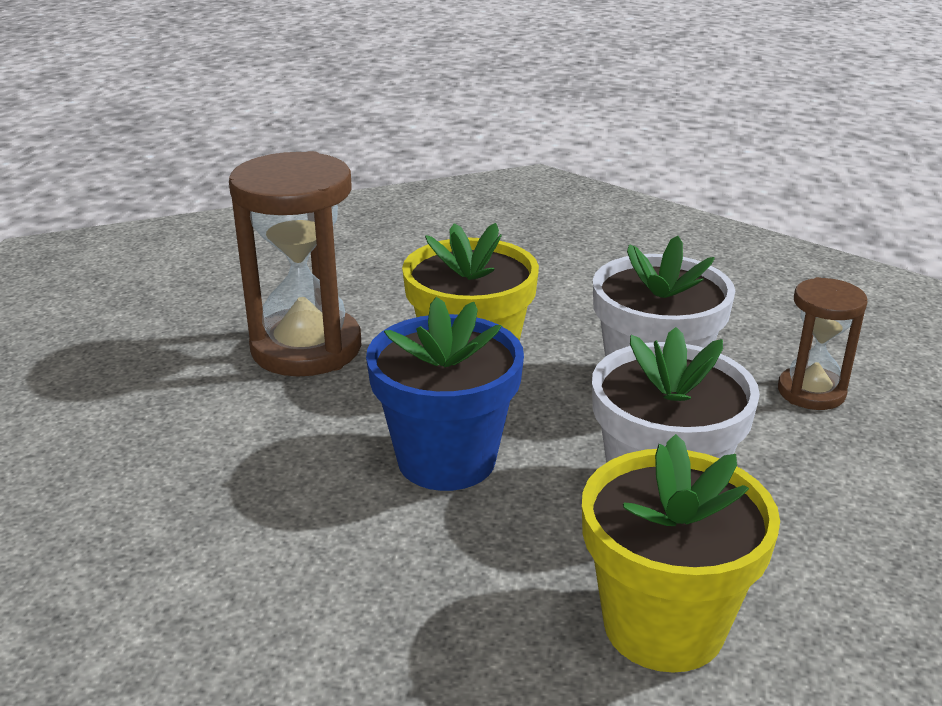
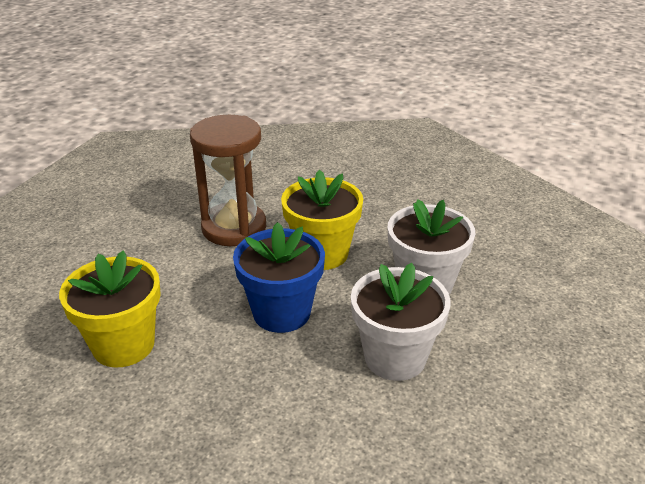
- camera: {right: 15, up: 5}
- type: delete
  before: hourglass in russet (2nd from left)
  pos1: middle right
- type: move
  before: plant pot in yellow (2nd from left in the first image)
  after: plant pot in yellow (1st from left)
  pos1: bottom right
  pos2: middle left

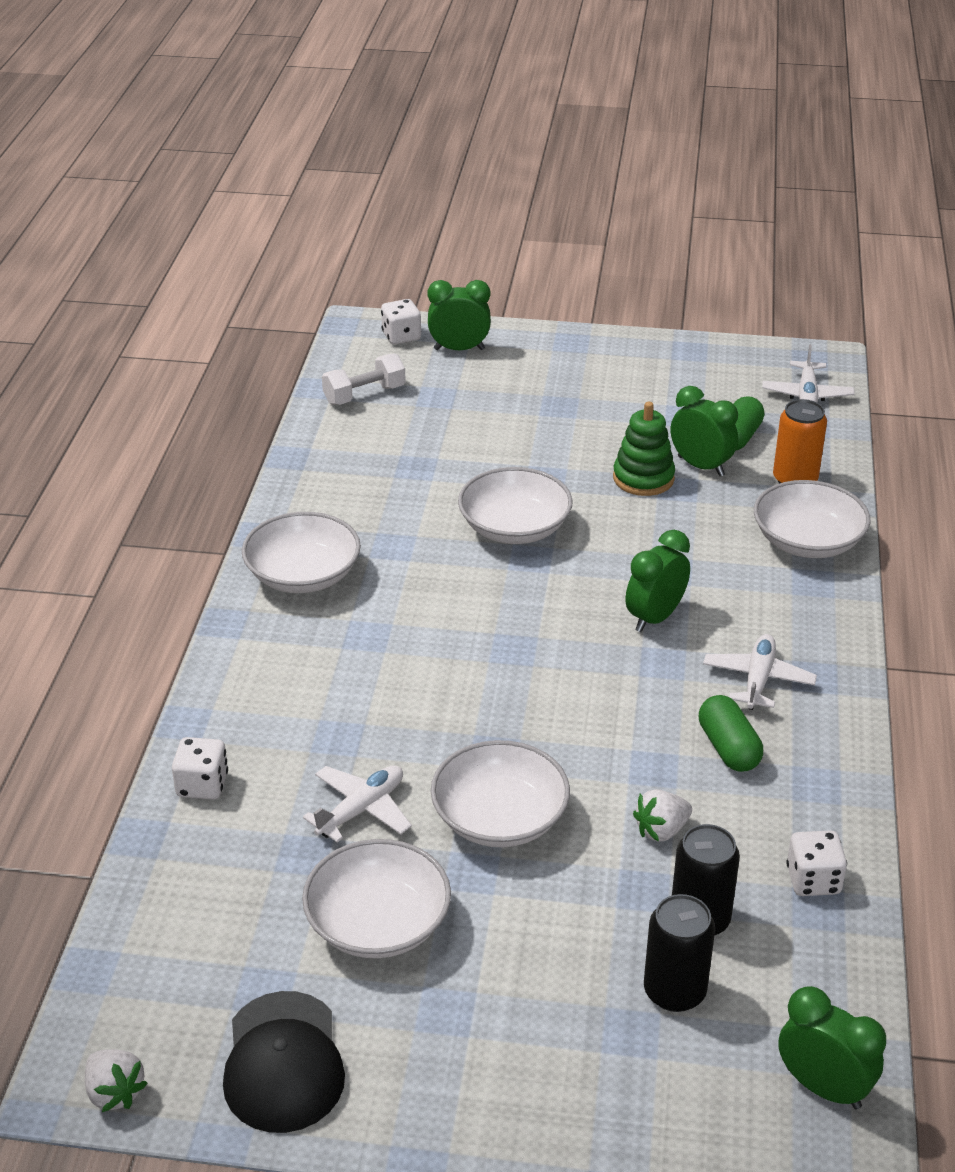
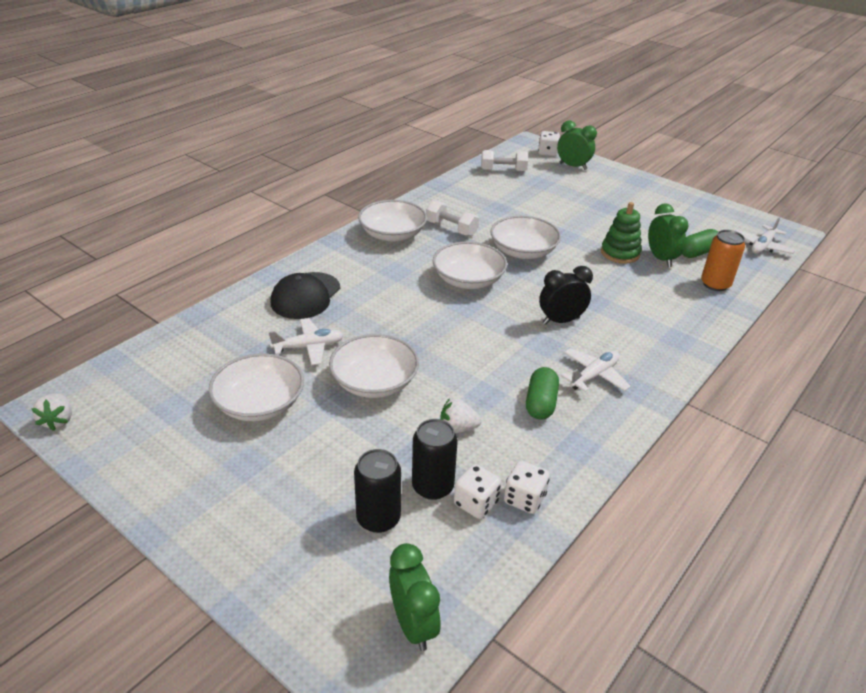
- camera: {right: 30, up: 0}
- type: insert
  after: hand weight in white (1st from left)
  pos2: top centre
- type: move
  before: die in white (1st from left)
  pos1: middle left
  pos2: bottom centre
- type: move
  before: baseball cap in black
  pos1: bottom left
  pos2: centre
- type: move
  before: serving bowl in white (5th from left in the first image)
  after: serving bowl in white (4th from left)
  pos1: middle right
  pos2: centre
- type: recolor
  before: alarm clock in leaf-green (2nd from left)
  after: alarm clock in black
  pos1: middle right
  pos2: centre

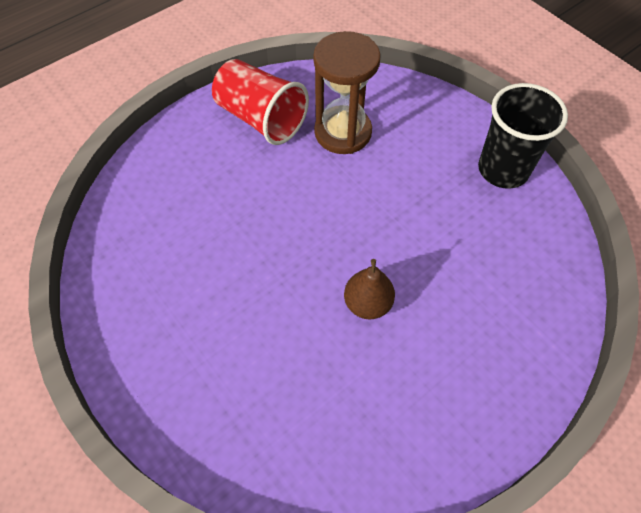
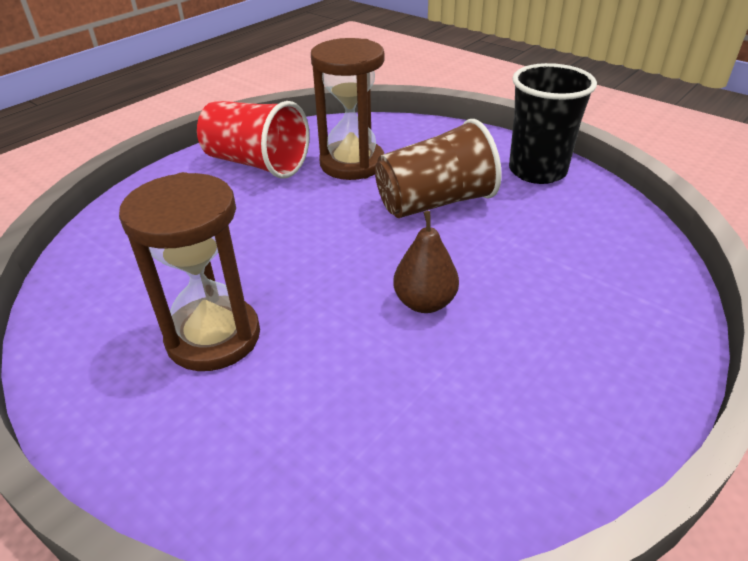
- camera: {right: -10, up: -20}
- type: insert
  after: hourglass in russet (1st from left)
  pos2: middle left
- type: insert
  after: tumbler in russet
  pos2: top centre

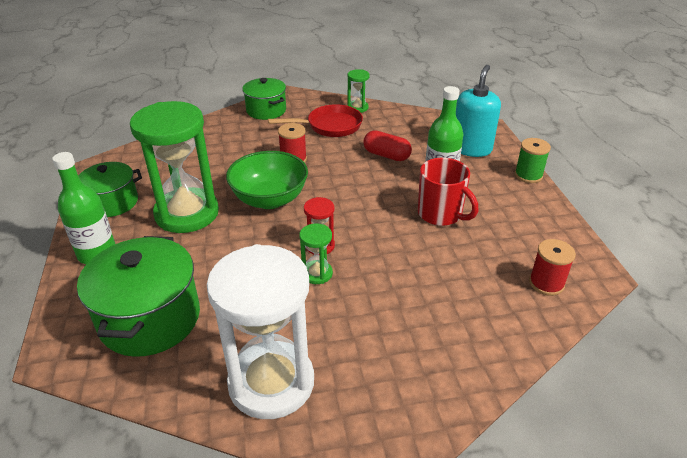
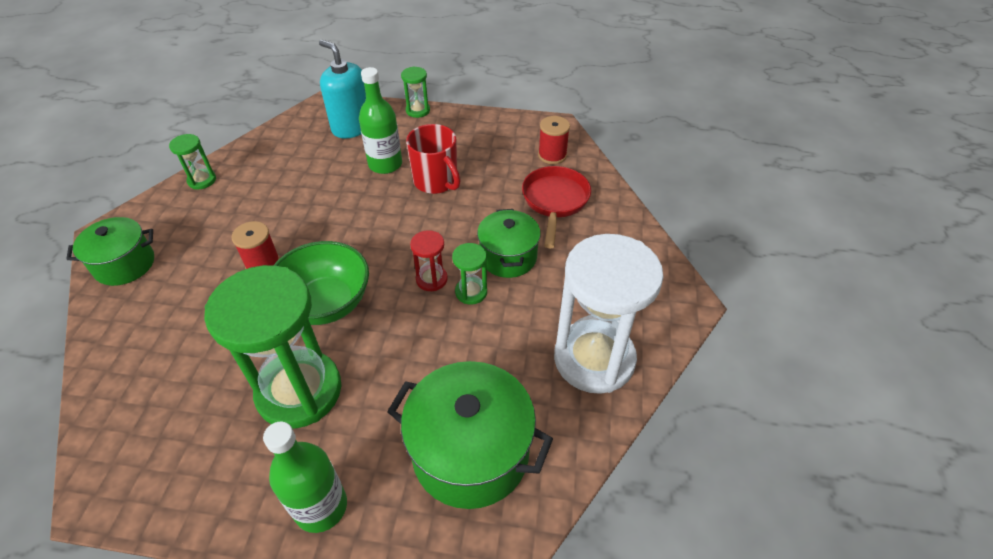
- camera: {right: -70, up: 10}
- type: delete
  before: capsule in scarlet
  pos1: top centre
- type: move
  before: cooking pot in leaf-green (1st from left in the first image)
  after: cooking pot in leaf-green (3rd from left)
  pos1: middle left
  pos2: centre
- type: move
  before: pan in scarlet
  pos1: top centre
  pos2: centre
- type: replace
  before: reel of thread in leaf-green
  after: hourglass in leaf-green (3rd from left)
  pos1: middle right
  pos2: top centre
- type: rotate
  before: tea mug in scarlet
  pos1: centre
  pos2: top centre
  turn: 75

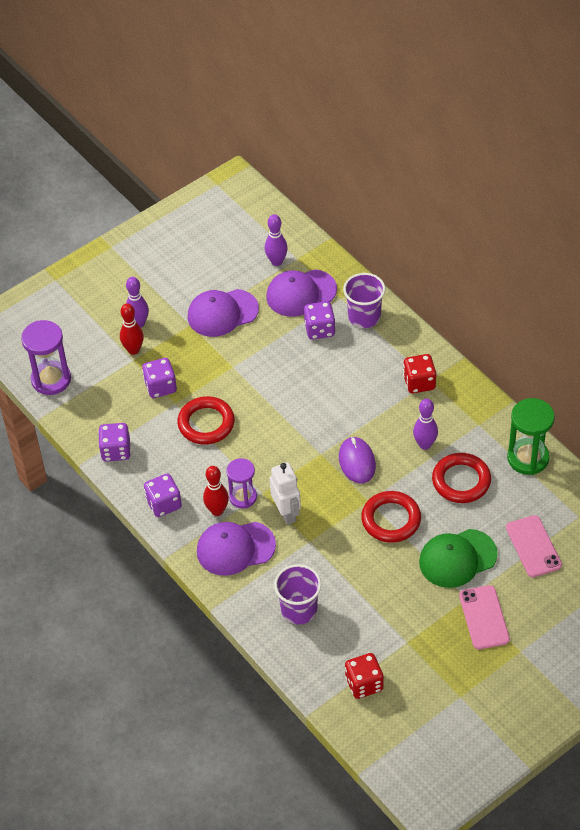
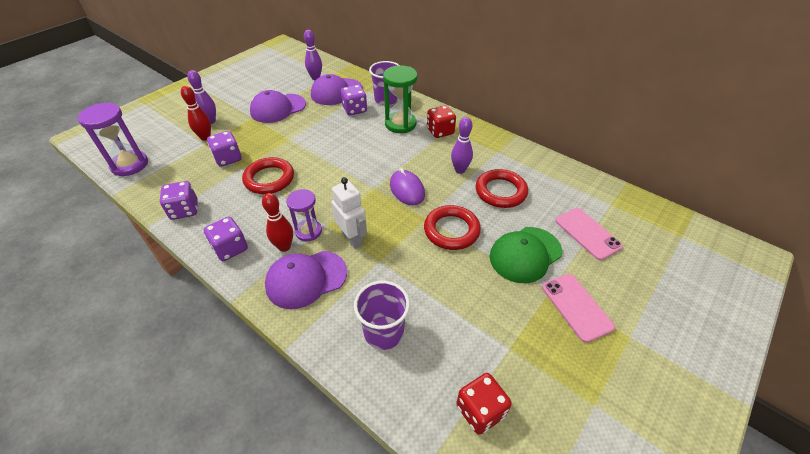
- camera: {right: -15, up: -5}
- type: move
  before: hourglass in leaf-green
  pos1: middle right
  pos2: top centre

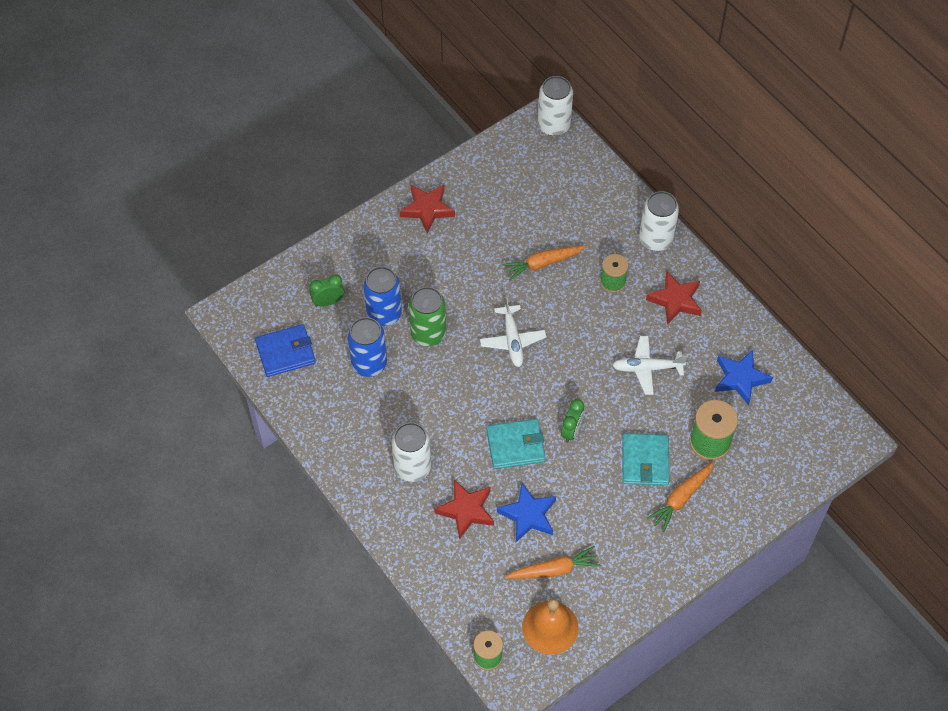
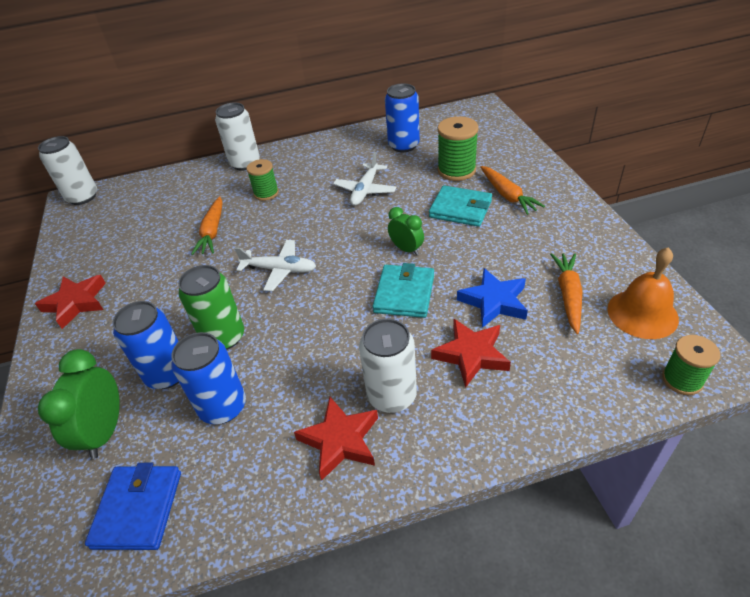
- camera: {right: -65, up: -15}
- type: move
  before: five-pointed star in scarlet (3rd from left in the first image)
  after: five-pointed star in scarlet (2nd from left)
  pos1: middle right
  pos2: bottom centre
- type: replace
  before: five-pointed star in royal blue (2nd from left)
  after: soda can in royal blue (3rd from left)
  pos1: middle right
  pos2: top centre
- type: resize
  before: alarm clock in leaf-green (1st from left)
  pos1: centre
  pos2: bottom left
  scale: 1.6

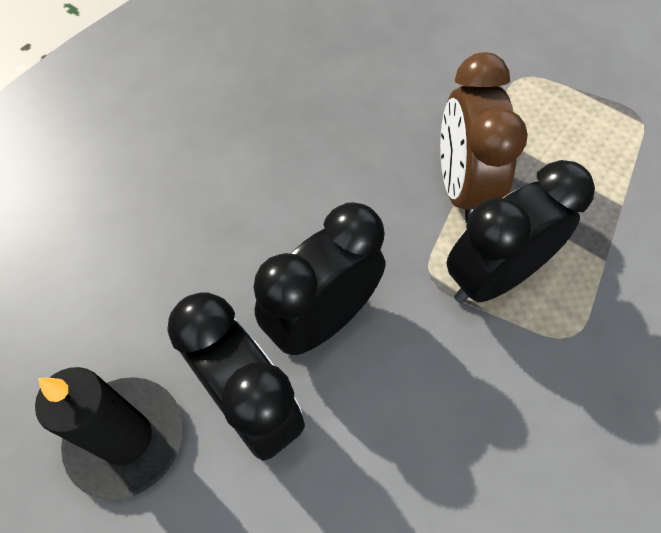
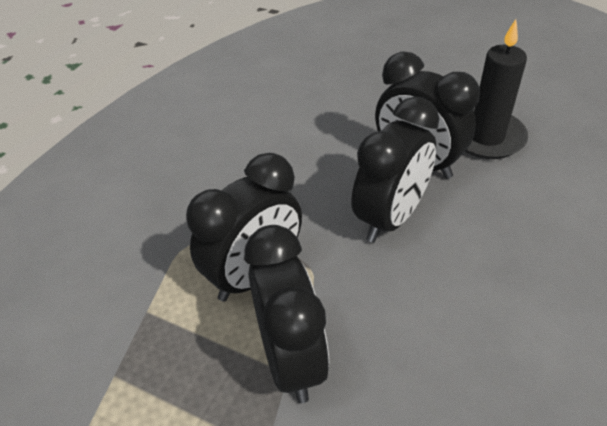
- camera: {right: 170, up: -15}
- type: recolor
  before: alarm clock in russet
  after: alarm clock in black (2nd from left)
  pos1: top right
  pos2: bottom centre

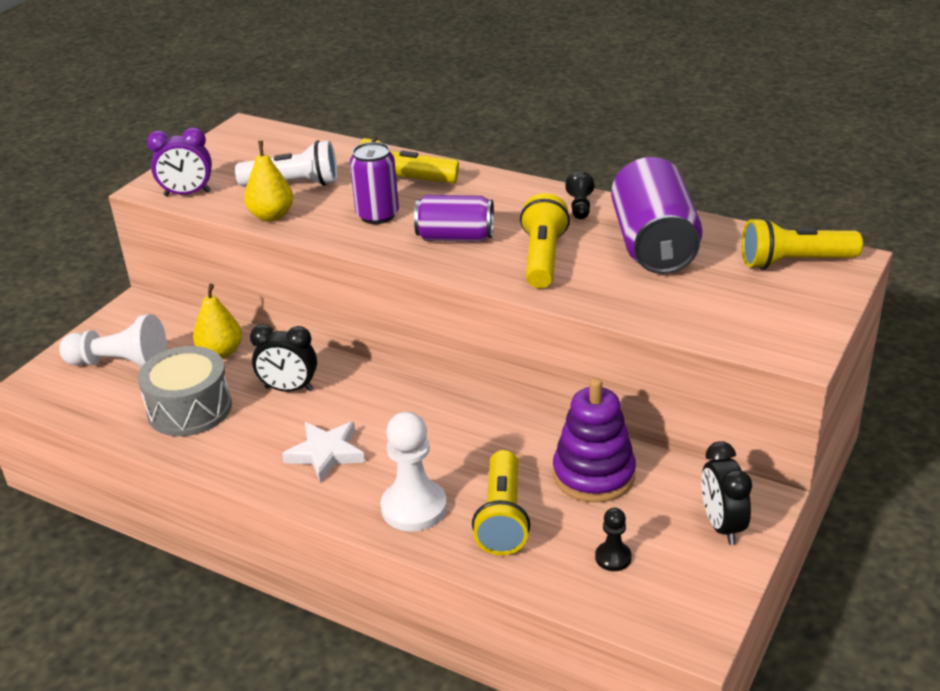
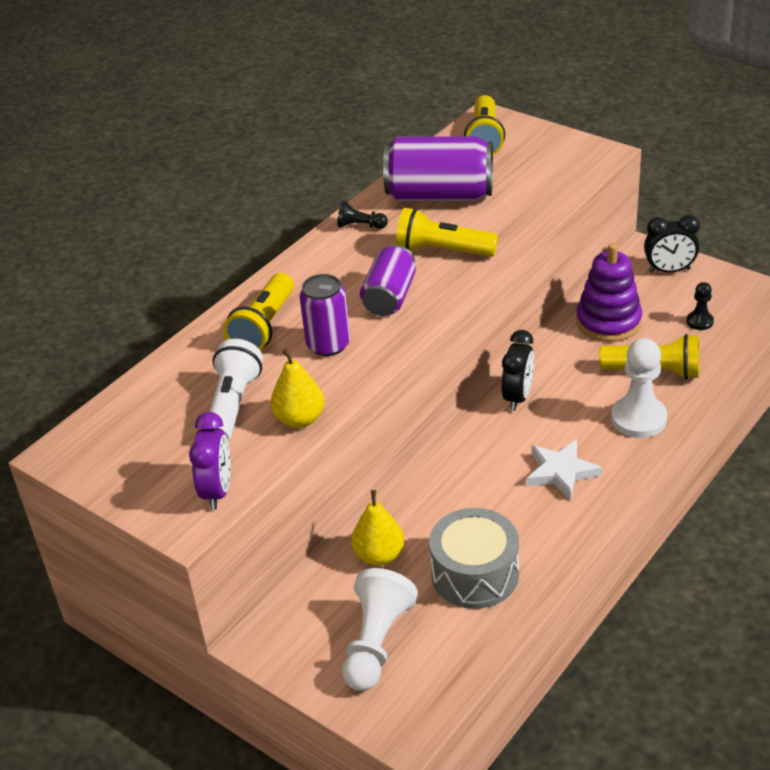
- camera: {right: -80, up: 5}
- type: move
  before: alarm clock in black (1st from left)
  pos1: middle left
  pos2: middle right

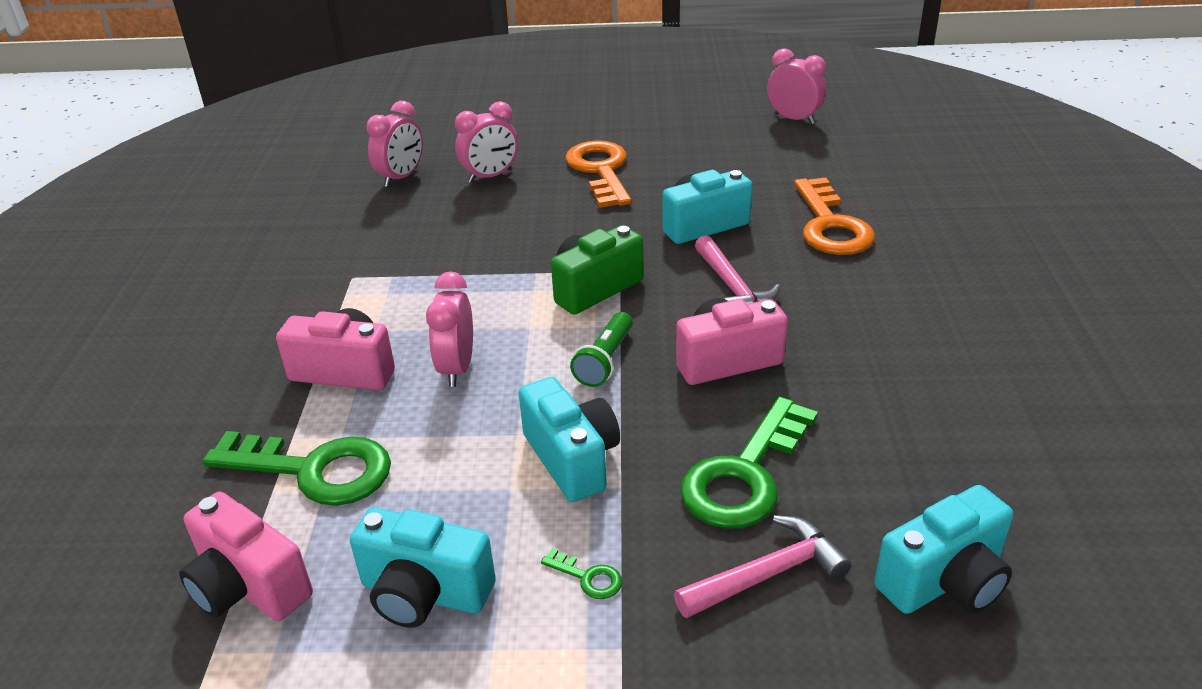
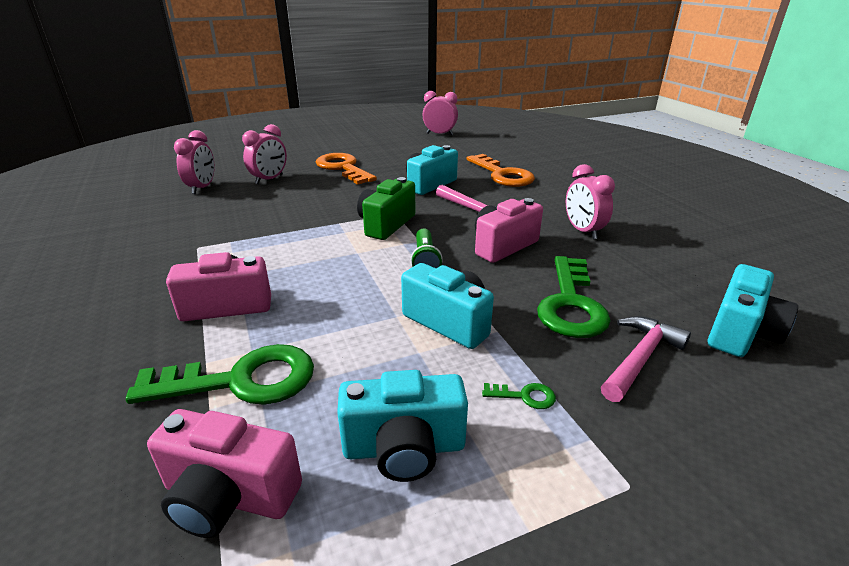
- camera: {right: -25, up: -5}
- type: move
  before: alarm clock in rosy (2nd from left in the first image)
  after: alarm clock in rosy (4th from left)
  pos1: centre
  pos2: middle right

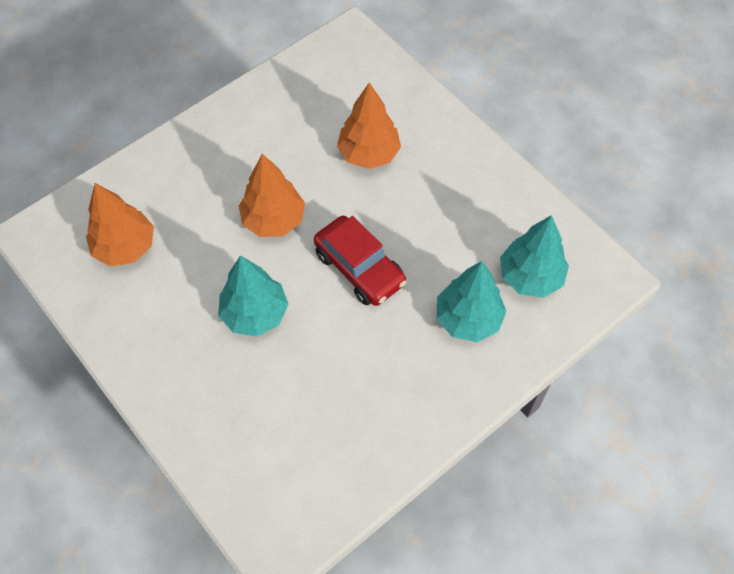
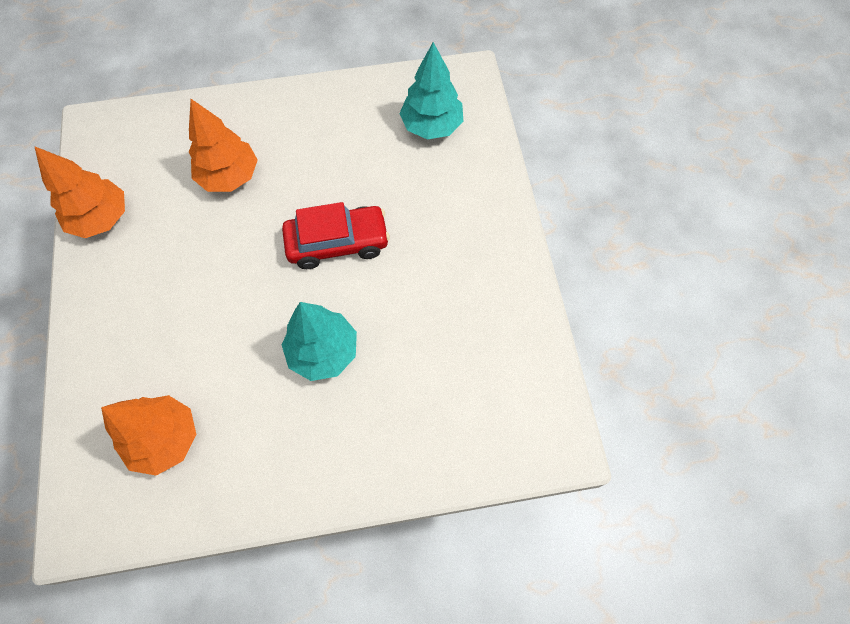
- camera: {right: -60, up: 5}
- type: delete
  before: toy tree in aqua (2nd from left)
  pos1: centre
- type: move
  before: toy tree in bright orange (2nd from left in the first image)
  after: toy tree in bright orange (1st from left)
  pos1: centre
  pos2: top left

